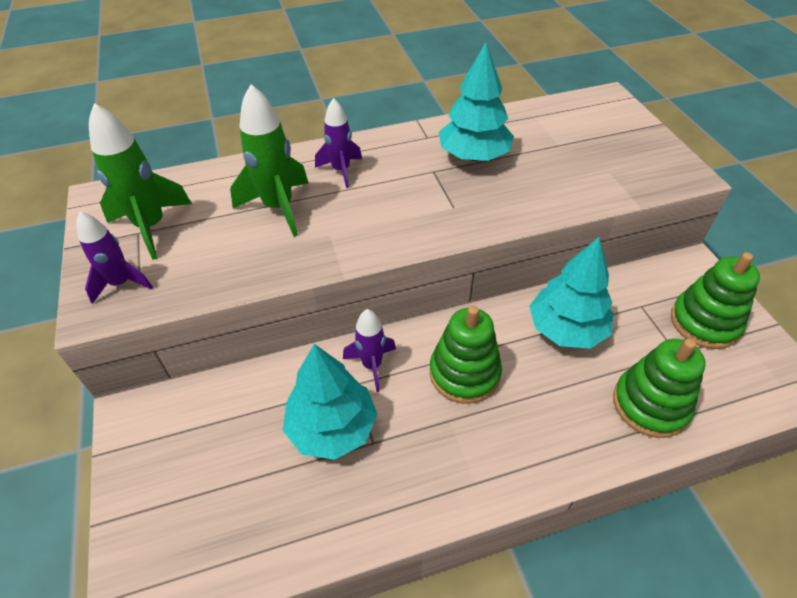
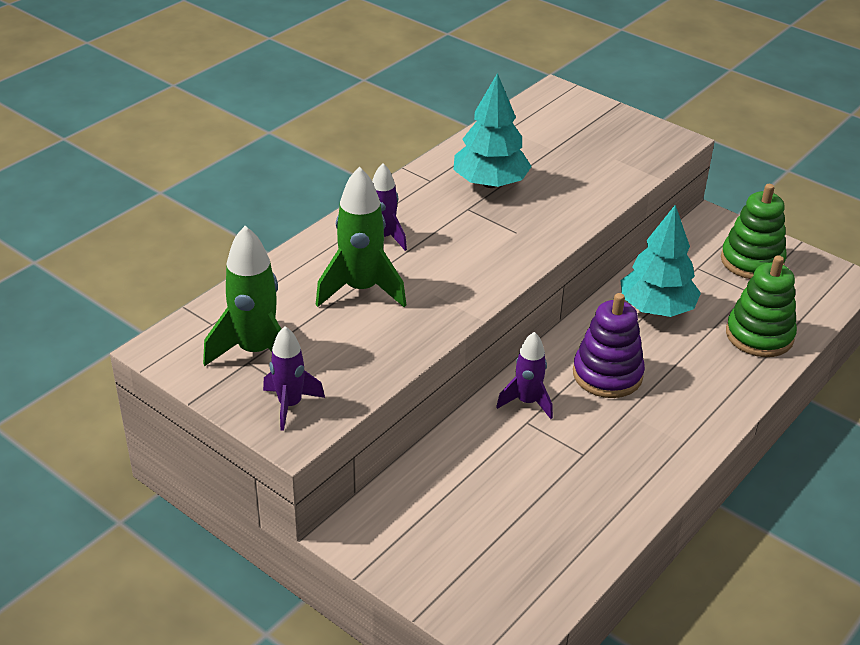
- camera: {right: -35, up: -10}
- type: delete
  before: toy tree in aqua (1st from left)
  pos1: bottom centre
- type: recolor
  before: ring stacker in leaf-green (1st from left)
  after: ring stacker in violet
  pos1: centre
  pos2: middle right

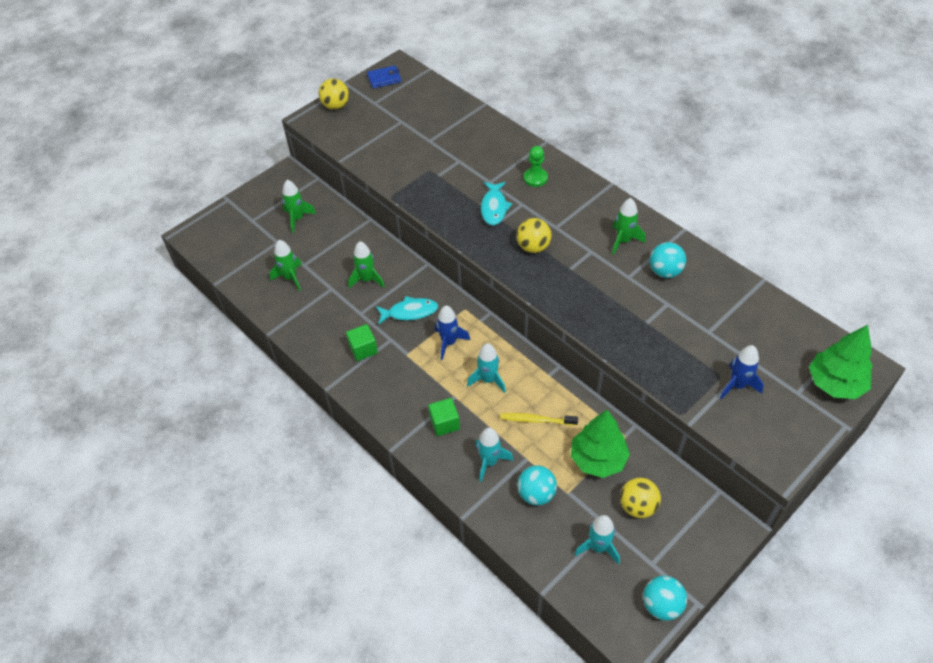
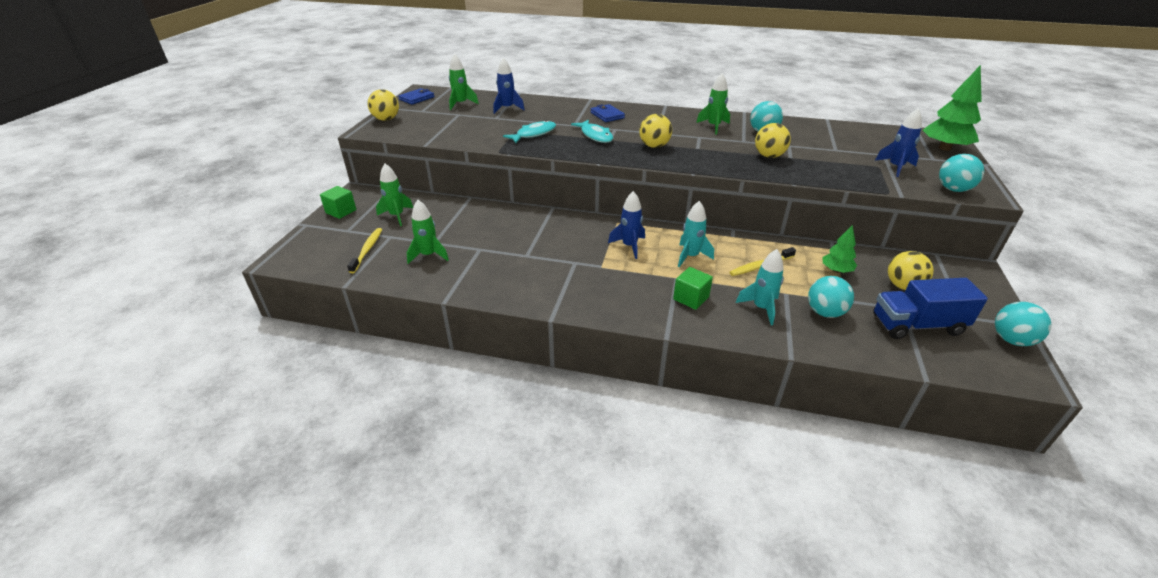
- camera: {right: -35, up: -15}
- type: insert
  after: toothbrush in yellow (1st from left)
  pos2: middle left
- type: insert
  after: toy rocket in royal blue (1st from left)
  pos2: top centre
- type: insert
  after: sphere in yellow (3rd from left)
  pos2: top right
- type: insert
  after: sphere in aqua (3rd from left)
  pos2: top right
- type: move
  before: block in leaf-green (1st from left)
  pos1: centre
  pos2: middle left
- type: move
  before: toy rocket in leaf-green (3rd from left)
  pos1: centre
  pos2: top centre
- type: move
  before: fish in aqua (1st from left)
  pos1: centre
  pos2: top centre
- type: replace
  before: game pawn in leaf-green
  after: card wallet in royal blue (2nd from left)
  pos1: top centre
  pos2: top centre
- type: replace
  before: toy rocket in aqua (3rd from left)
  after: toy truck in royal blue
  pos1: bottom centre
  pos2: middle right
- type: resize
  before: toy tree in leaf-green (1st from left)
  pos1: bottom centre
  pos2: middle right
  scale: 0.57

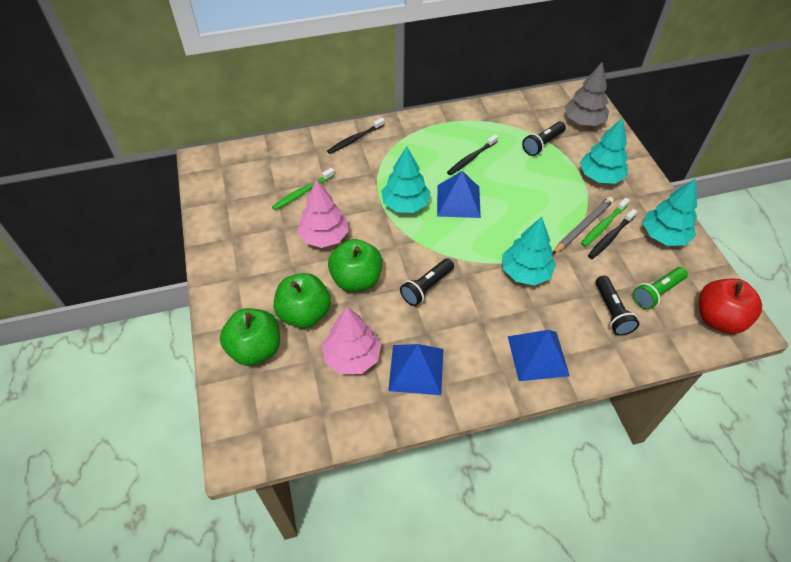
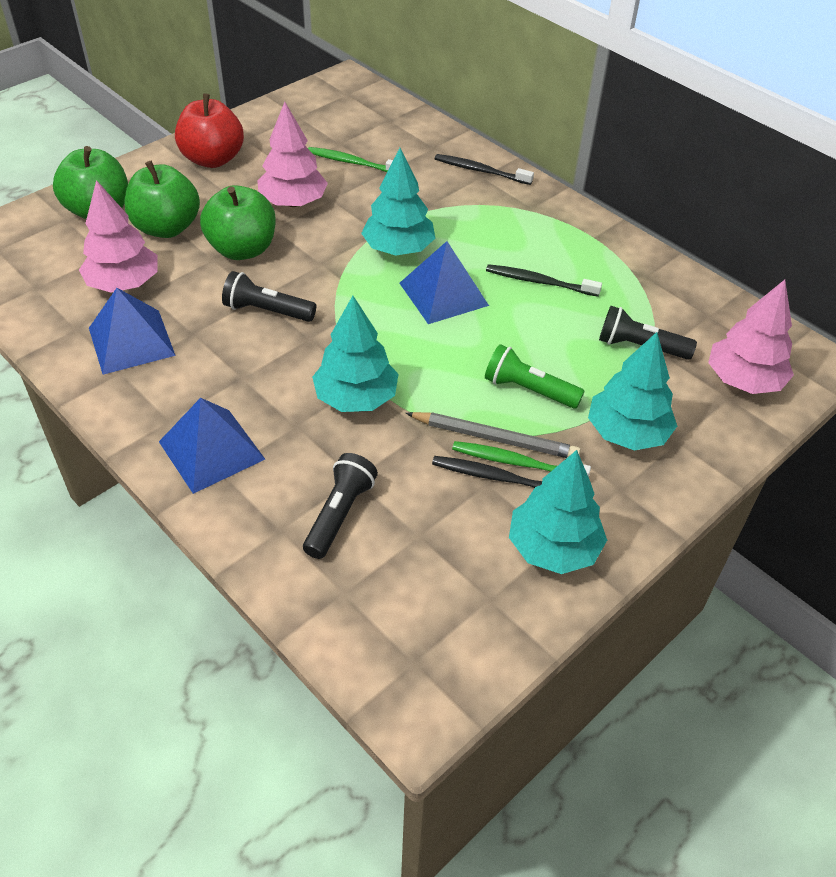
- camera: {right: 60, up: -5}
- type: move
  before: flashlight in leaf-green
  pos1: middle right
  pos2: centre
- type: move
  before: apple fruit in scarlet
  pos1: middle right
  pos2: top left
- type: recolor
  before: toy tree in grey
  after: toy tree in rosy (3rd from left)
  pos1: top right
  pos2: middle right
- type: rotate
  before: flashlight in black (3rd from left in the first image)
  pos1: middle right
  pos2: centre
  turn: 150

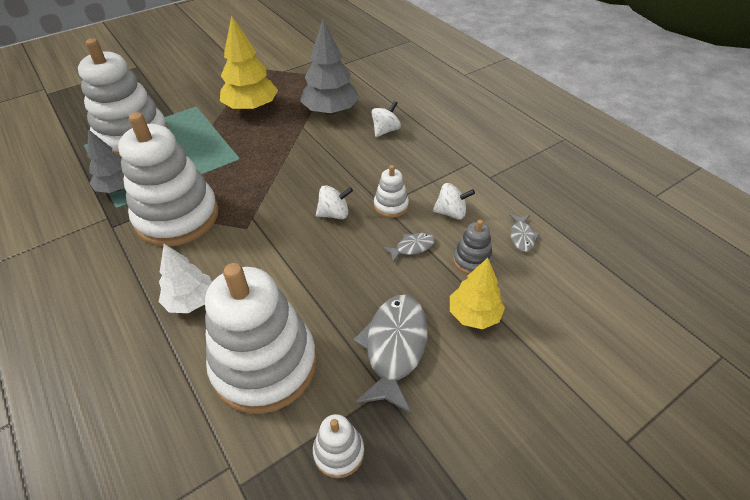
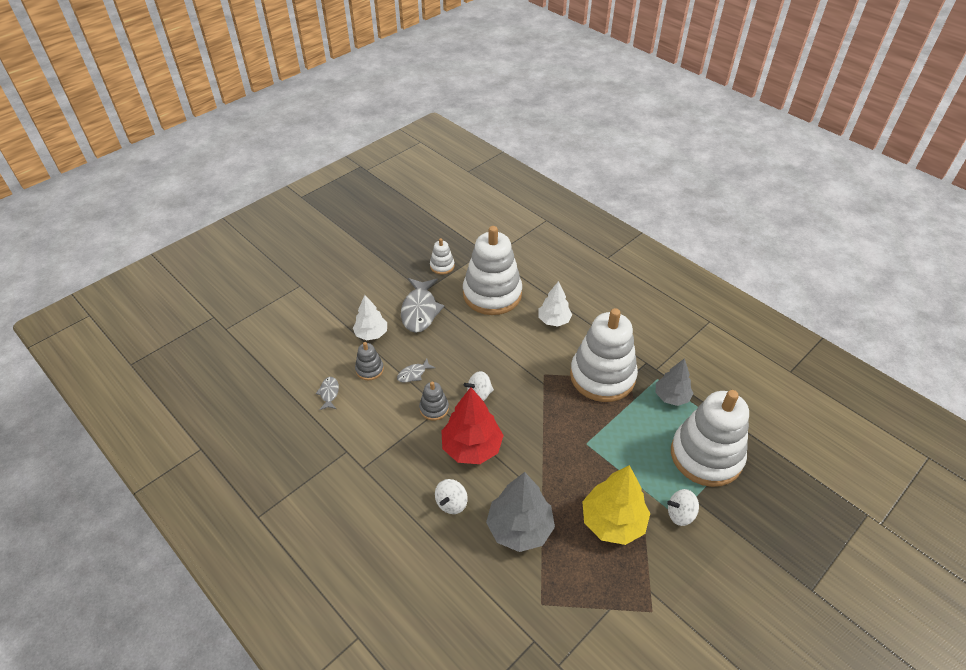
- camera: {right: 170, up: 0}
- type: insert
  after: toy tree in scarlet
  pos2: centre
- type: move
  before: whirligig in white (3rd from left)
  pos1: centre
  pos2: bottom right
- type: recolor
  before: ring stacker in white (5th from left)
  after: ring stacker in grey (2nd from left)
  pos1: centre
  pos2: centre
- type: recolor
  before: toy tree in yellow (2nd from left)
  after: toy tree in white (1st from left)
  pos1: centre
  pos2: centre

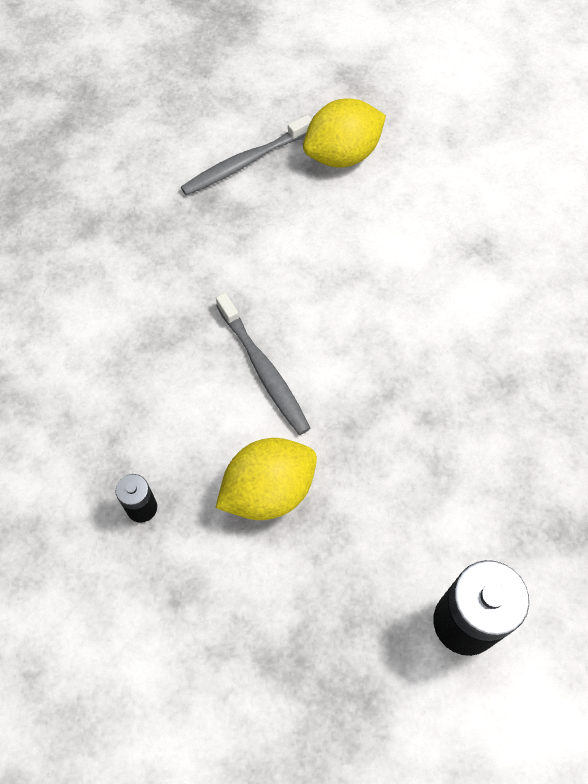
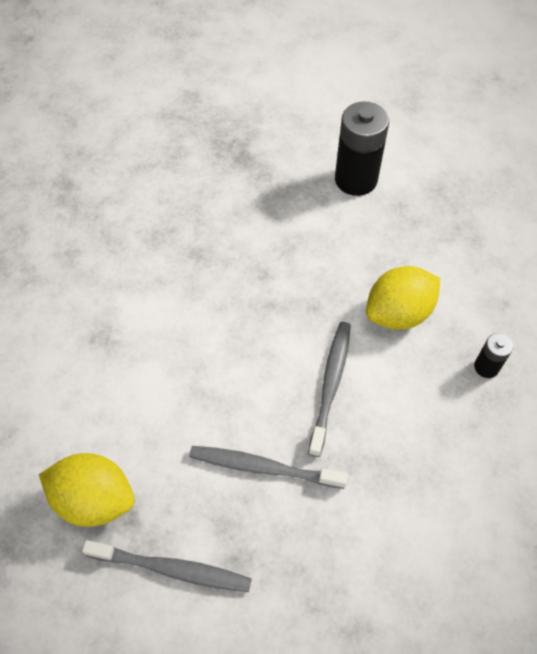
- camera: {right: -135, up: -5}
- type: insert
  after: toothbrush in grey (2nd from left)
  pos2: bottom centre
- type: rotate
  before: lemon in yellow (1st from left in the first image)
  pos1: centre
  pos2: middle right
  turn: -45

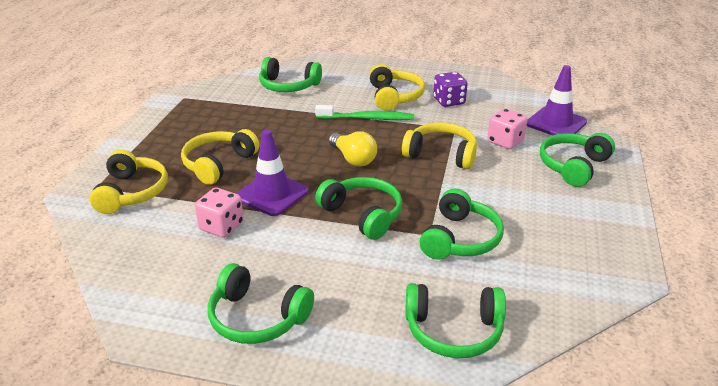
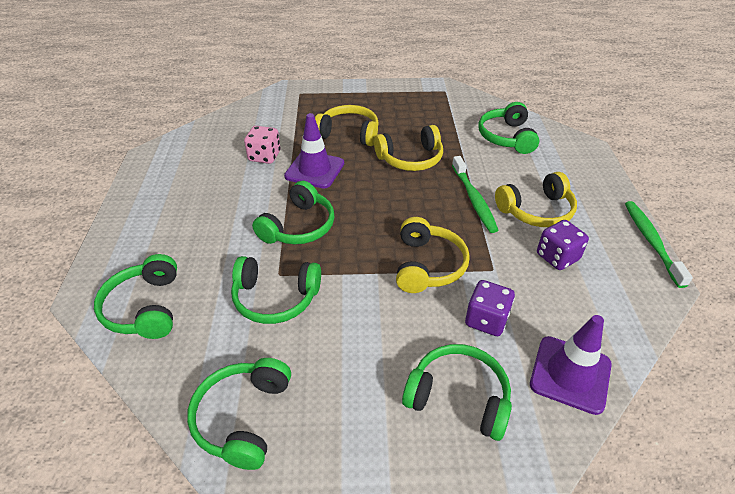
- camera: {right: 75, up: 10}
- type: delete
  before: light bulb in yellow
  pos1: centre
- type: insert
  after: toothbrush in leaf-green (2nd from left)
  pos2: middle right
- type: move
  before: over-ear headphones in yellow (1st from left in the first image)
  after: over-ear headphones in yellow (2nd from left)
  pos1: middle left
  pos2: top centre
- type: move
  before: over-ear headphones in leaf-green (1st from left in the first image)
  after: over-ear headphones in leaf-green (2nd from left)
  pos1: bottom centre
  pos2: bottom left
- type: recolor
  before: die in rosy (2nd from left)
  after: die in violet (1st from left)
  pos1: top right
  pos2: middle right

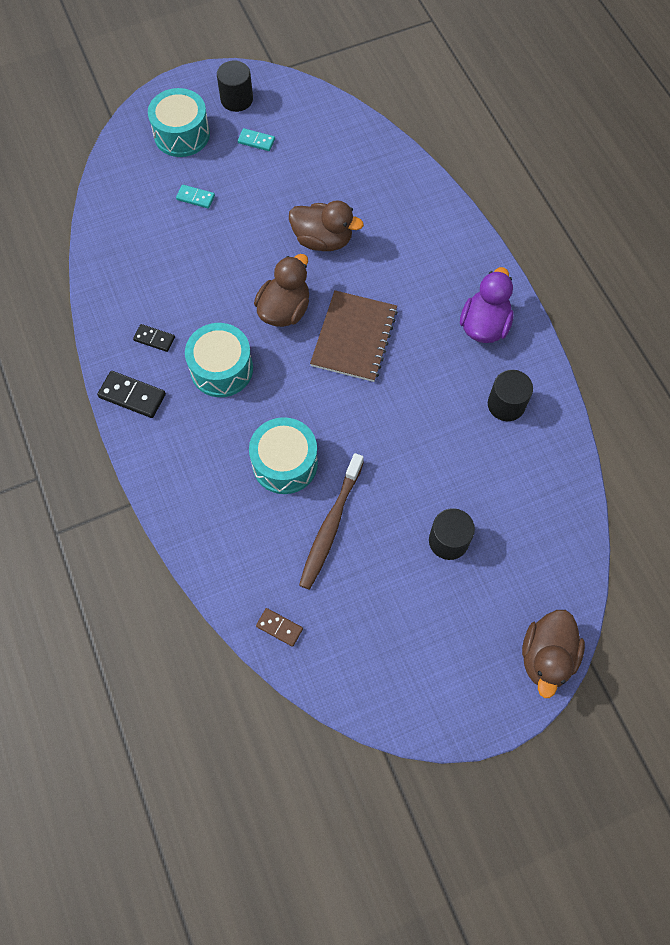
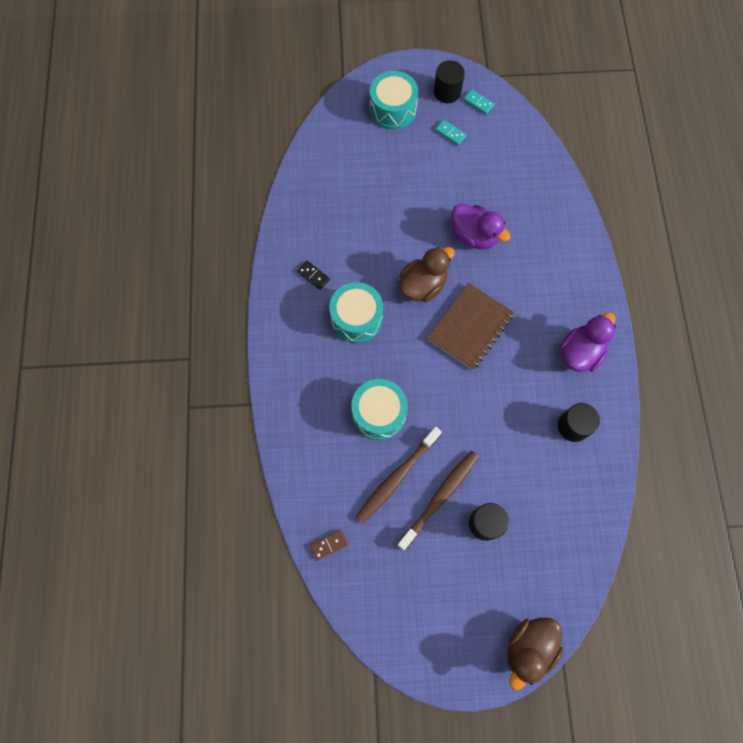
- camera: {right: 20, up: 5}
- type: delete
  before: domino in black (1st from left)
  pos1: middle left
- type: insert
  after: toothbrush in russet (2nd from left)
  pos2: bottom centre
- type: move
  before: domino in aqua (1st from left in the first image)
  after: domino in aqua (2nd from left)
  pos1: top left
  pos2: top centre
- type: recolor
  before: rubber duck in russet (2nd from left)
  after: rubber duck in violet (1st from left)
  pos1: top centre
  pos2: top centre
- type: rotate
  before: domino in russet
  pos1: centre
  pos2: bottom centre
  turn: -75

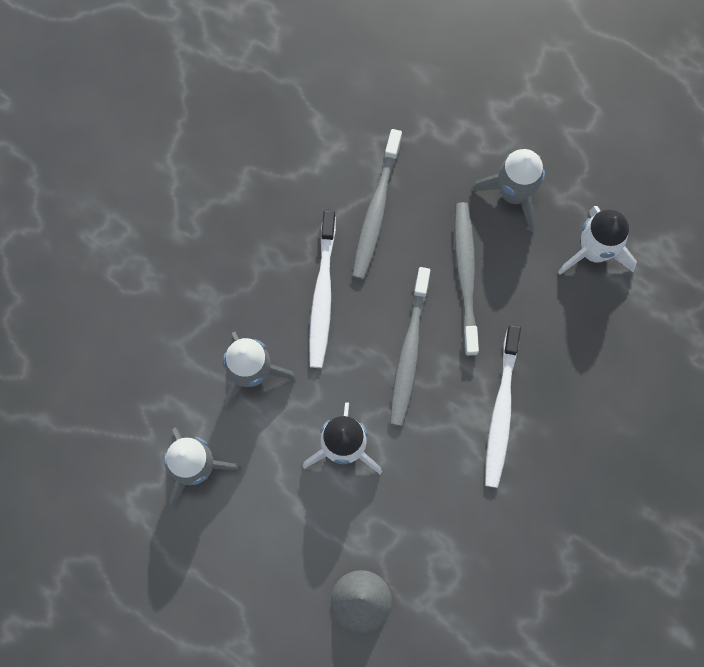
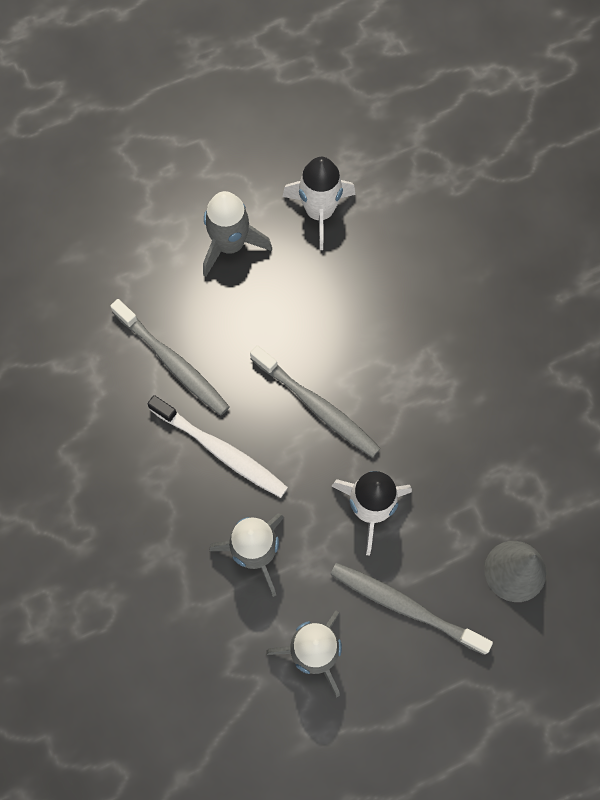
- camera: {right: -60, up: -5}
- type: delete
  before: toothbrush in white (2nd from left)
  pos1: middle right
- type: move
  before: toothbrush in grey (3rd from left)
  pos1: centre
  pos2: bottom right

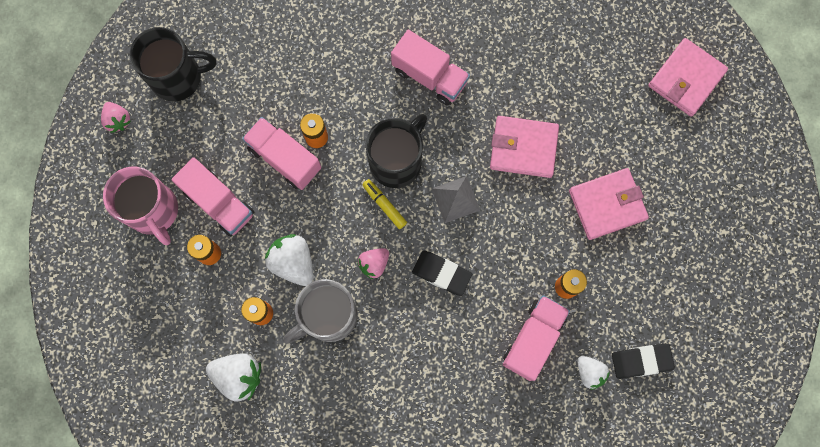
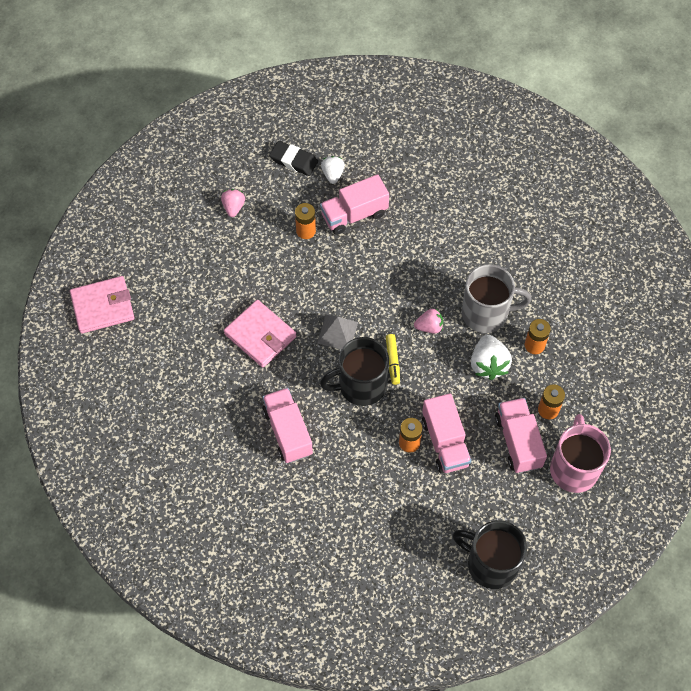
- camera: {right: -145, up: -15}
- type: delete
  before: toy strawberry in white (1st from left)
  pos1: bottom left
- type: delete
  before: pencil eraser in black (1st from left)
  pos1: centre
- type: delete
  before: card wallet in rosy (2nd from left)
  pos1: middle right
- type: move
  before: toy strawberry in rosy (1st from left)
  pos1: top left
  pos2: top centre

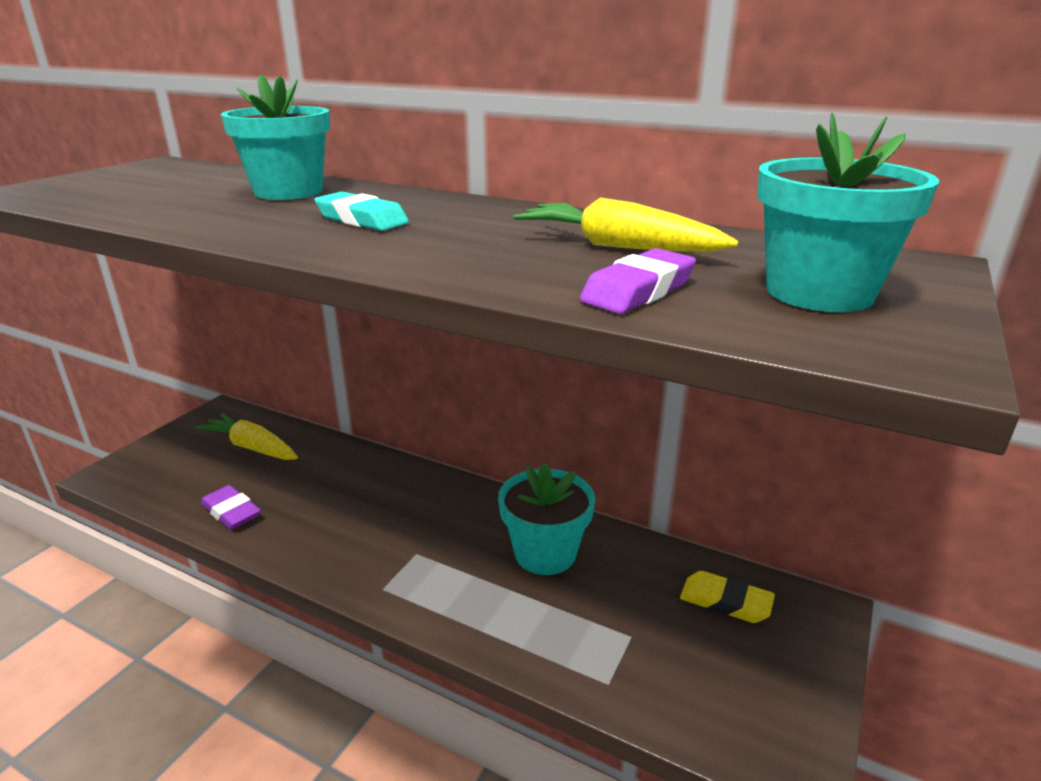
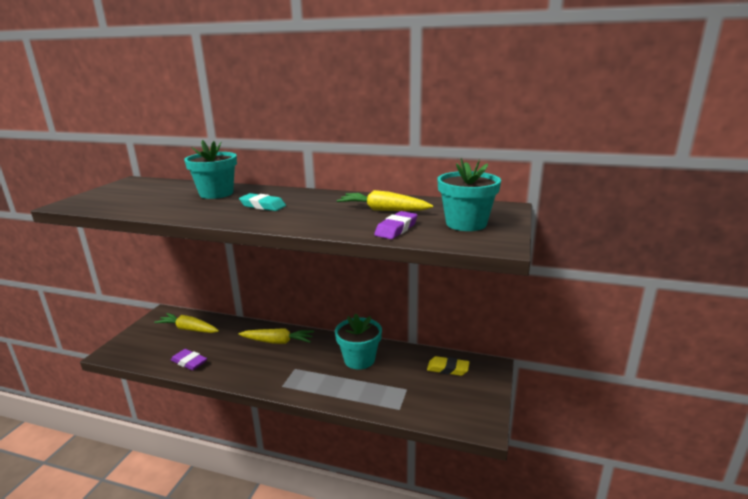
- camera: {right: -10, up: -5}
- type: insert
  after: carrot in yellow (2nd from left)
  pos2: bottom centre

